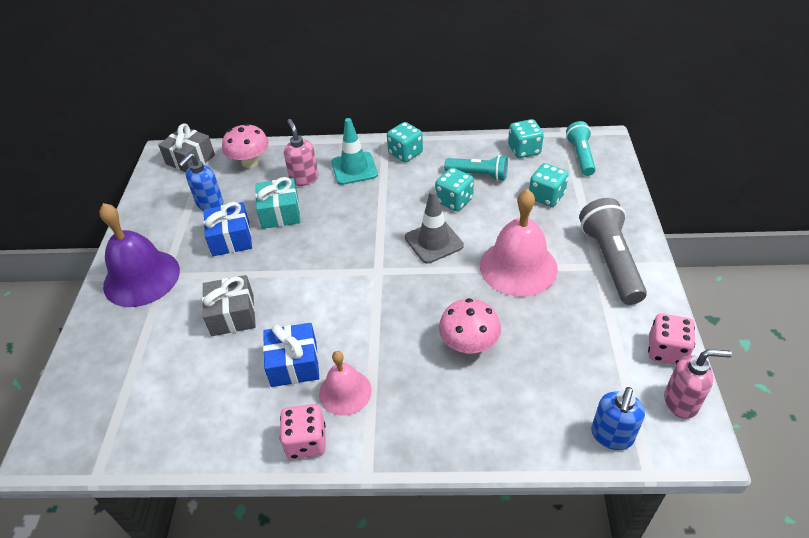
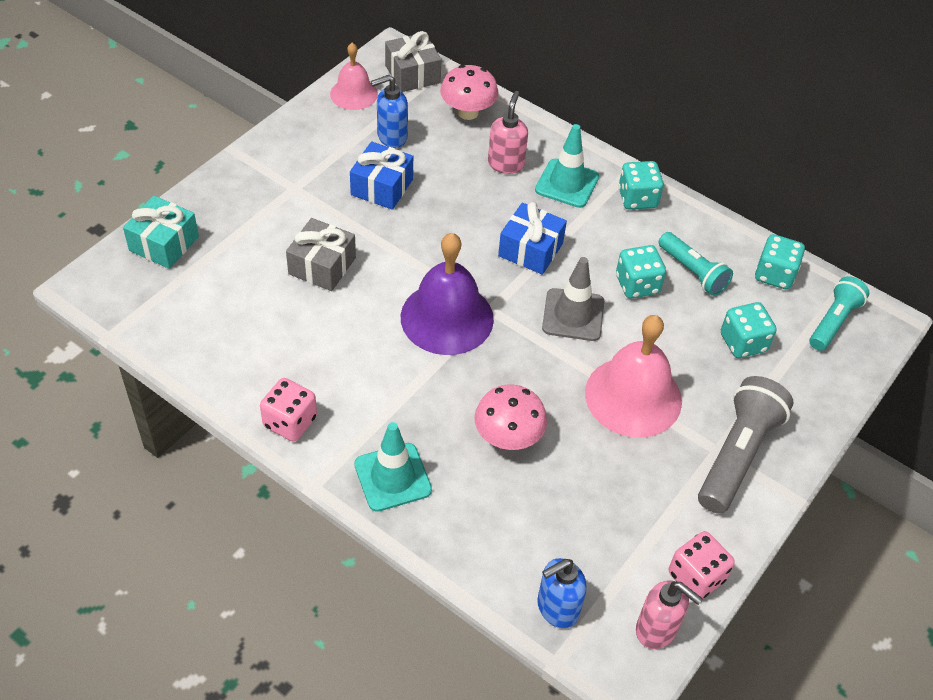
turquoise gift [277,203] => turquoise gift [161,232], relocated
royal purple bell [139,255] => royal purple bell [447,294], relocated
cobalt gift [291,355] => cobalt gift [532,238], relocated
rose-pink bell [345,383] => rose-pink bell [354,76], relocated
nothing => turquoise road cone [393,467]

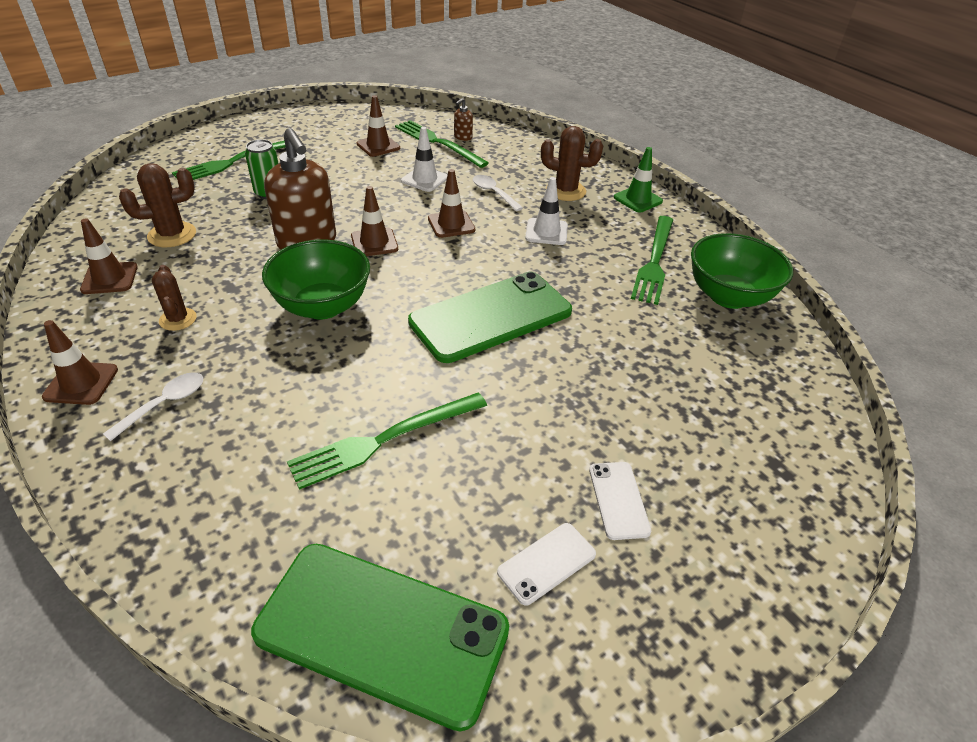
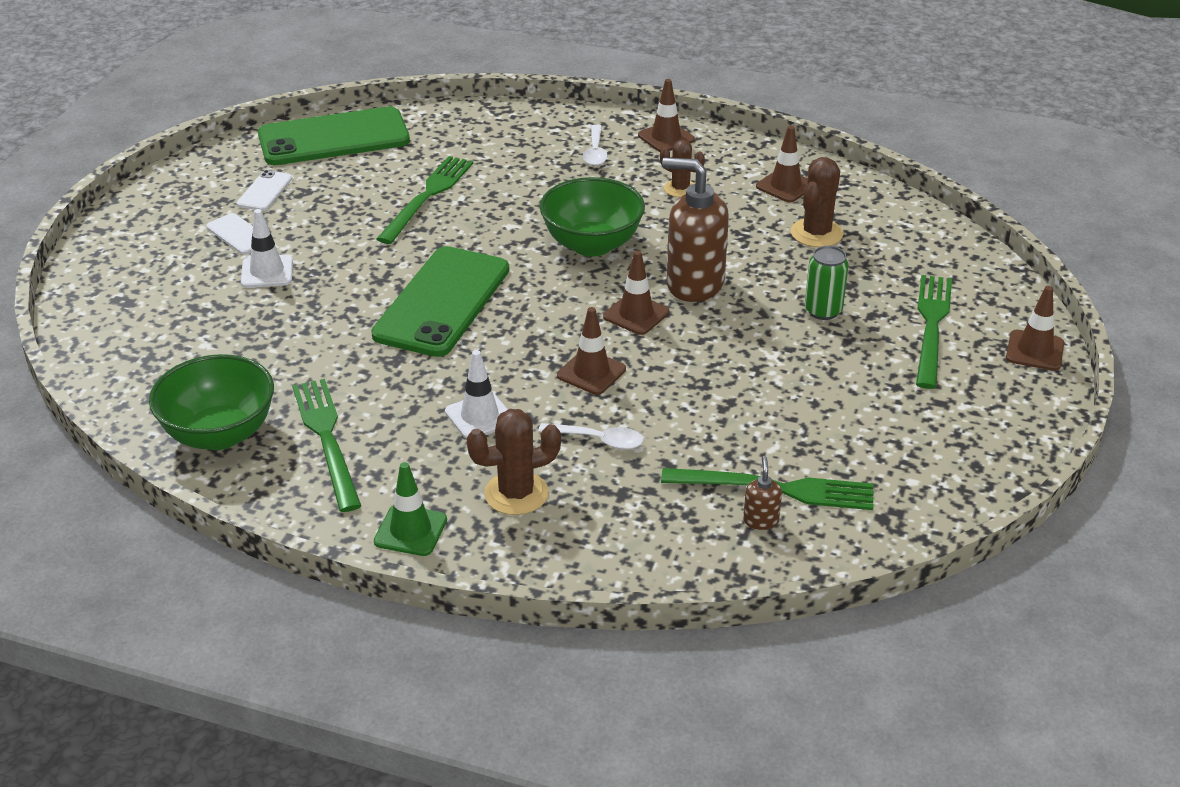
brown road cone [378,126] => brown road cone [1035,328], relocated
white road cone [424,159] => white road cone [267,248], relocated

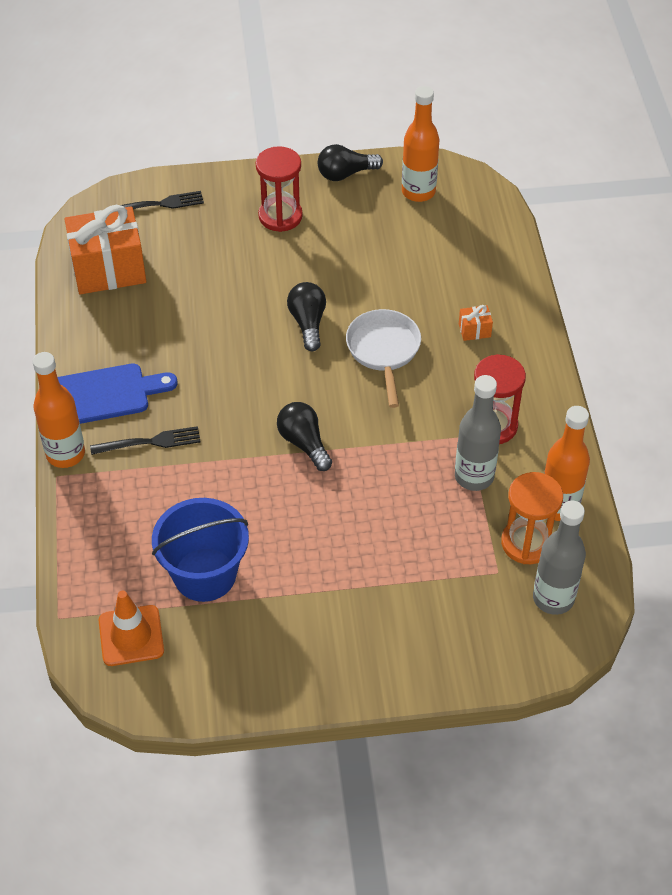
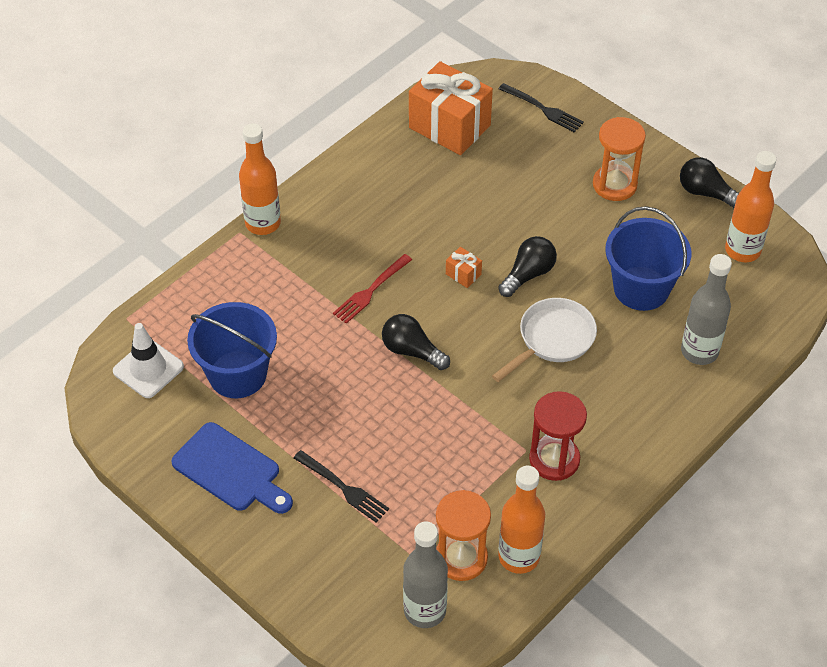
scarlet hourglass [279,189] => orange-coloured hourglass [619,159]
orange-coloured gift [476,323] => orange-coloured gift [464,267], relocated
cobalt chopping board [118,394] => cobalt chopping board [232,468], relocated
grey drink bottle [478,433] => grey drink bottle [706,309], relocated
black light bulb [304,436] => black light bulb [416,342], 75 degrees counterclockwise
black dinner fork [145,440] => black dinner fork [341,486], relocated
orange-coloured road cone [131,628] => white road cone [148,360]
nothing => cobalt sand bucket [648,258]
nothing => scarlet dinner fork [372,289]

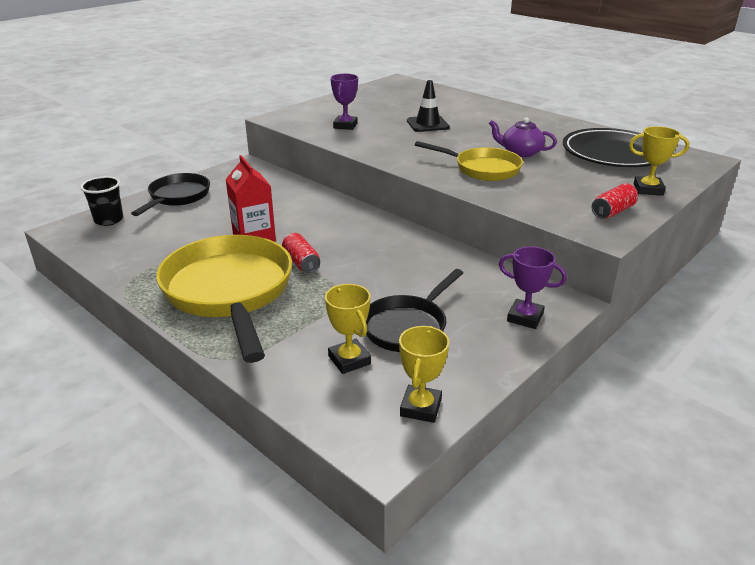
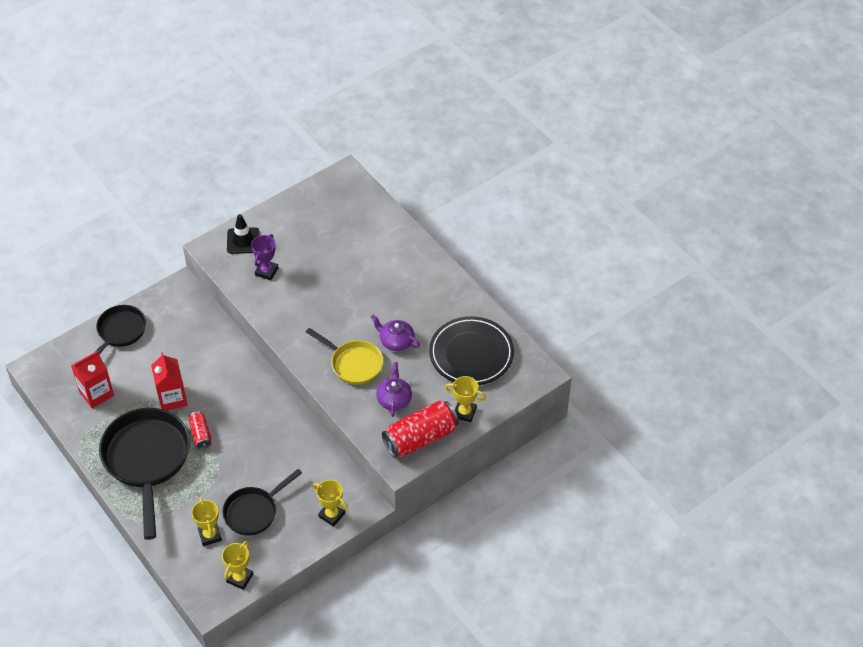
black road cone [428,106] => black road cone [243,234], relocated
black beaker [101,201] => nothing
scarlet tin [615,201] => scarlet tin [420,429], x1.95
golden frying pan [224,299] => black frying pan [144,474]
royal purple trophy [533,287] => golden trophy [330,503]
nothing => scarlet carton [92,379]
nothing => royal purple tea pot [394,389]

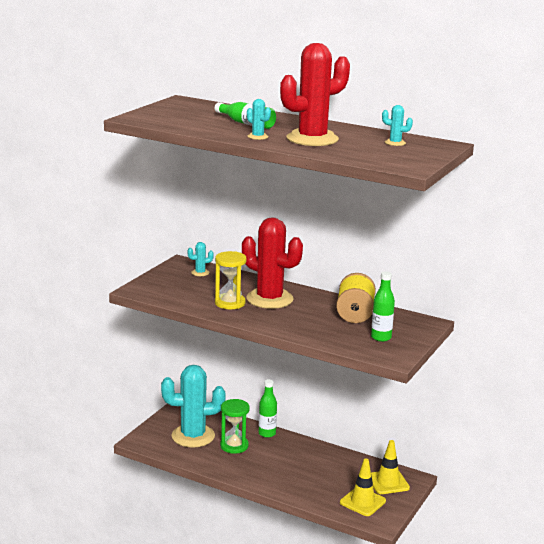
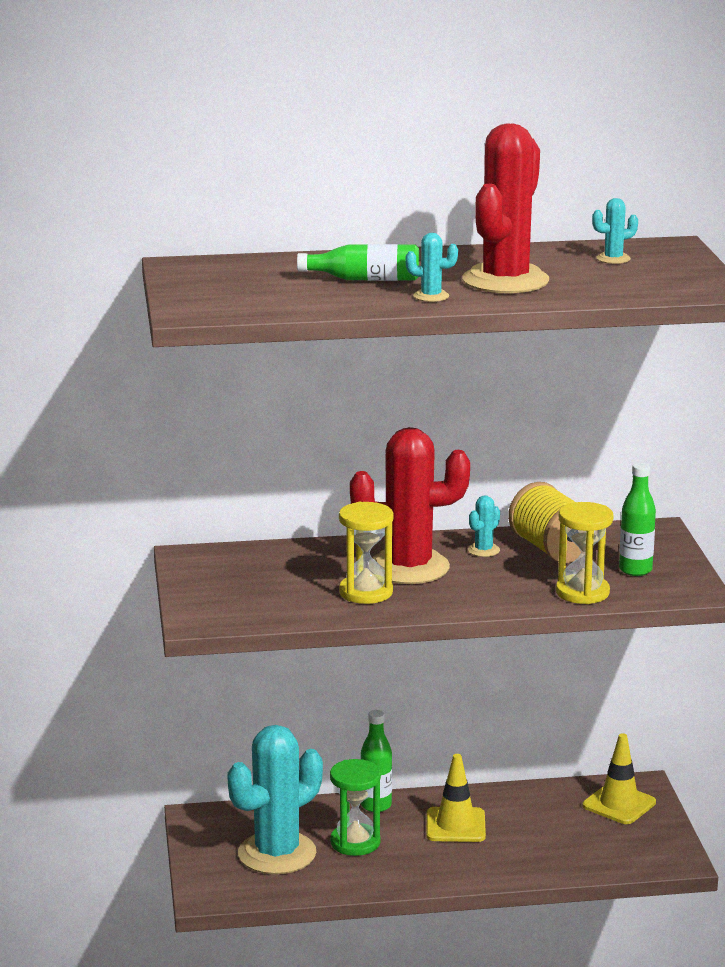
turquoise saguaro cactus [200,259] => turquoise saguaro cactus [484,526], relocated
golden road cone [363,487] => golden road cone [456,798], relocated
nothing => golden hourglass [585,553]

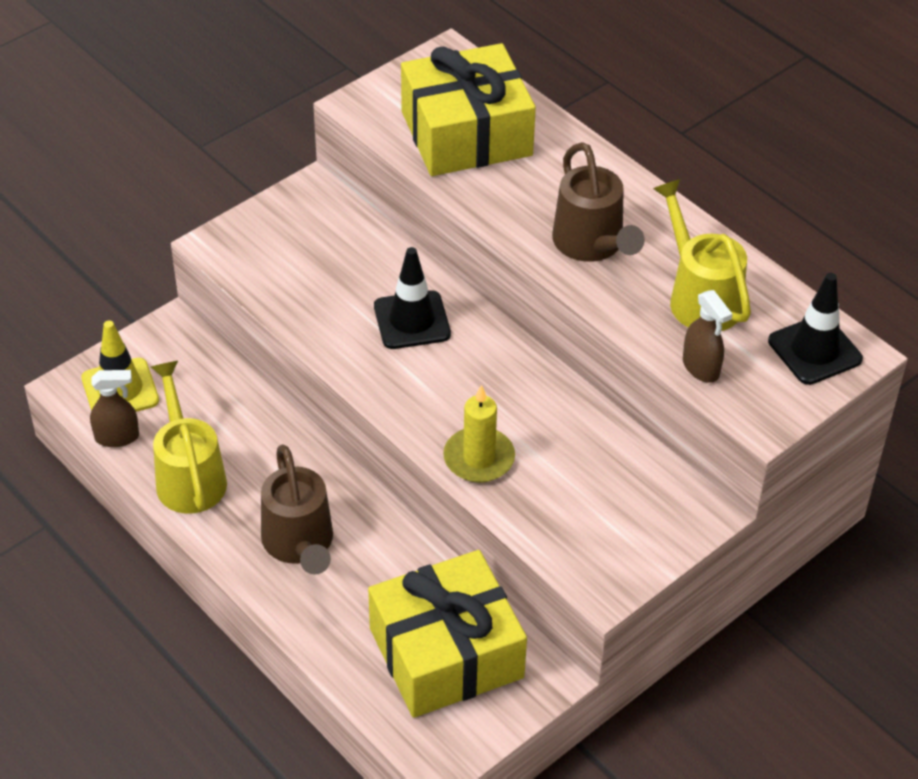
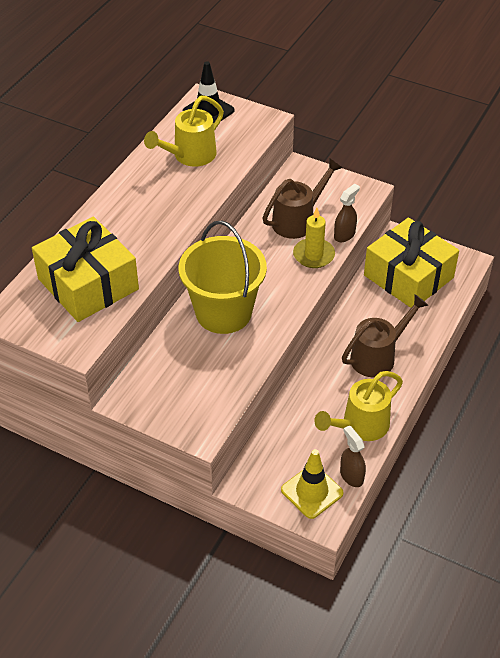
brown watering can [598,202] => brown watering can [302,198], relocated
black road cone [412,298] => golden sand bucket [223,277]
brown spray cleaner [708,336] => brown spray cleaner [347,213], relocated

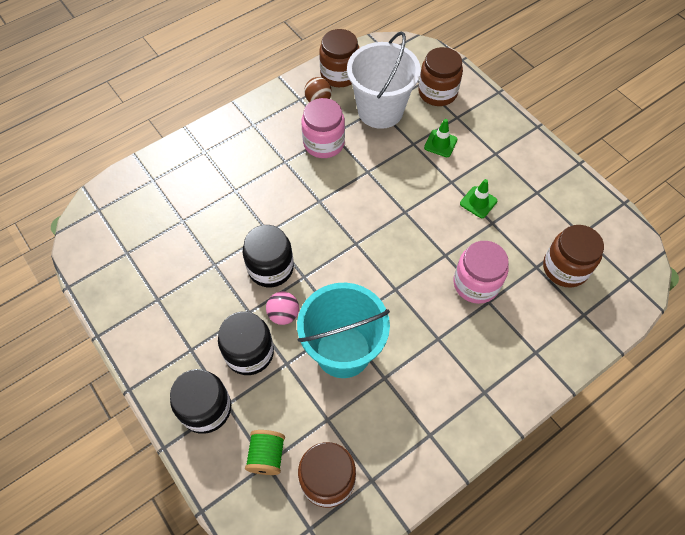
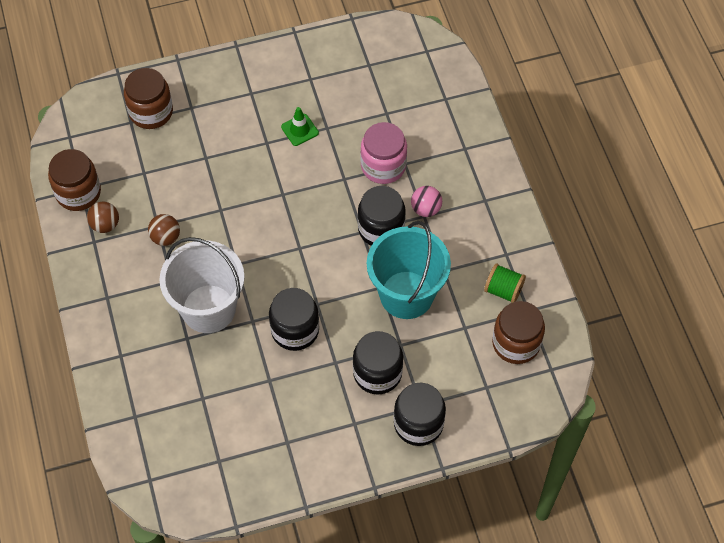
white sand bucket [384,80] => white sand bucket [202,285], relocated
rose-pink preserve jar [323,128] => brown sphere [164,230]
emerald road cone [440,138] => nothing
brown preserve jar [573,256] => nothing
rose-pink sphere [282,308] => rose-pink sphere [426,201], relocated
emerald spool [265,452] => emerald spool [505,283], relocated
nothing => black preserve jar [382,216]

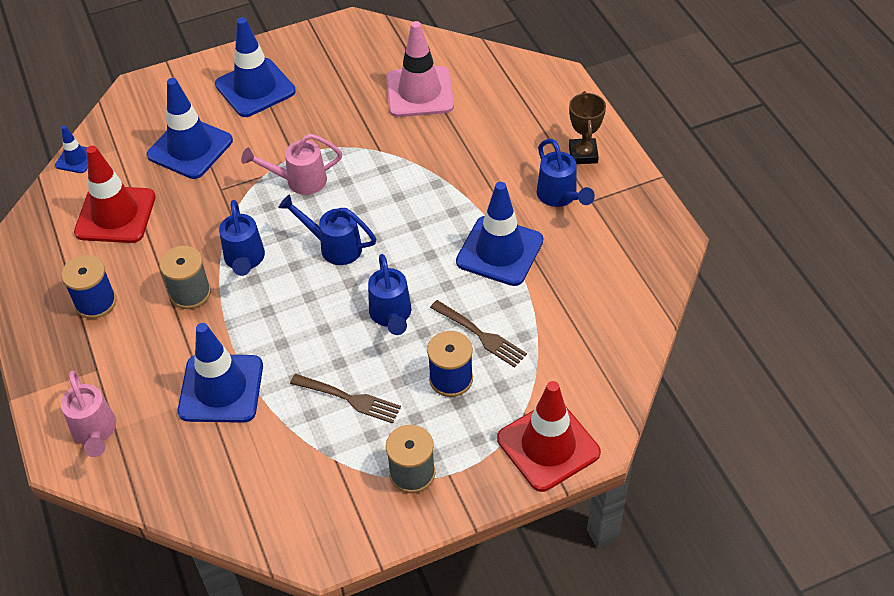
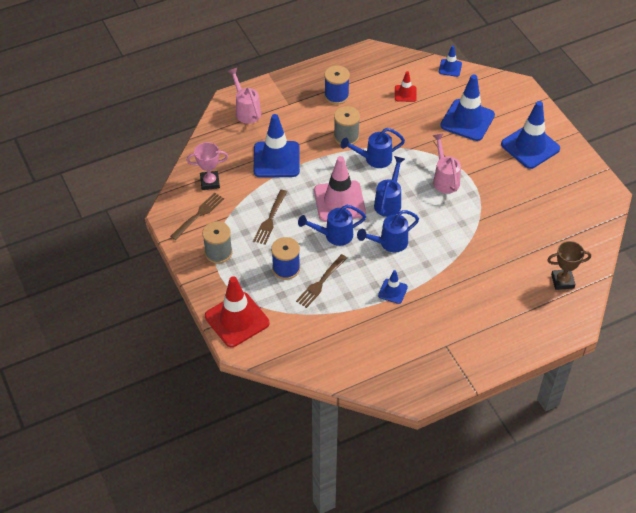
rose-pink road cone [420,69] => rose-pink road cone [340,189], relocated
brown trophy [587,127] => brown trophy [569,265], relocated
cobalt watering can [566,173] => cobalt watering can [388,231], relocated
scarlet road cone [115,194] => scarlet road cone [406,86], x0.50
cobalt road cone [499,234] => cobalt road cone [393,287], x0.50
rose-pink watering can [88,414] => rose-pink watering can [244,96], 90 degrees clockwise
nothing => rose-pink trophy [207,166]
nothing => brown dinner fork [197,216]

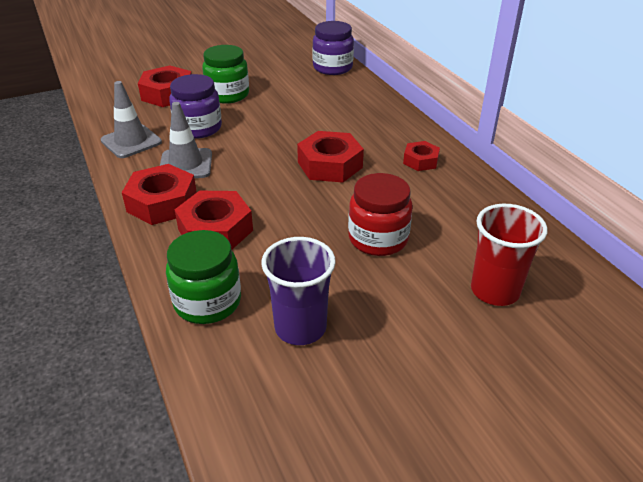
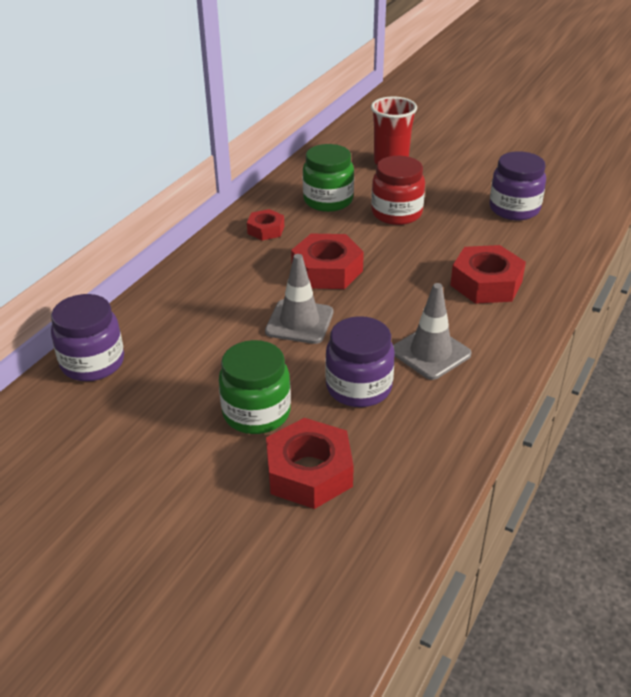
grey road cone [131,119] => grey road cone [299,299], relocated
scarlet hexagon nut [159,194] => nothing
emerald preserve jar [203,277] => emerald preserve jar [328,178], relocated
royal purple beaker [298,291] => royal purple preserve jar [517,185]

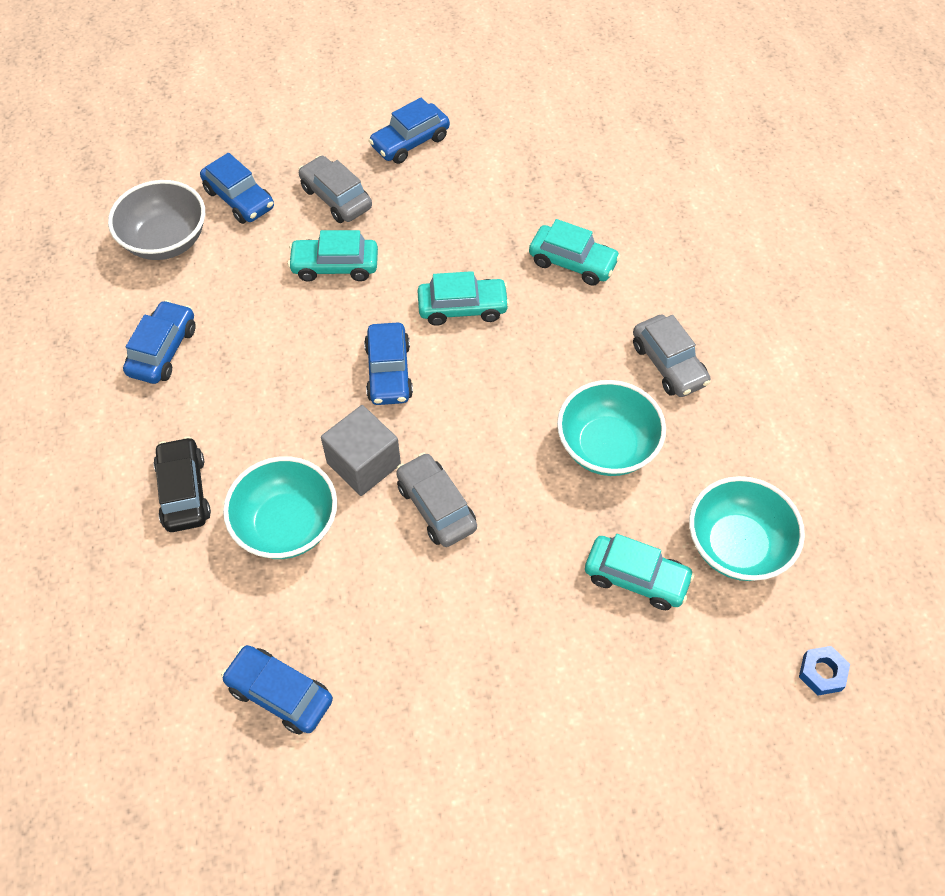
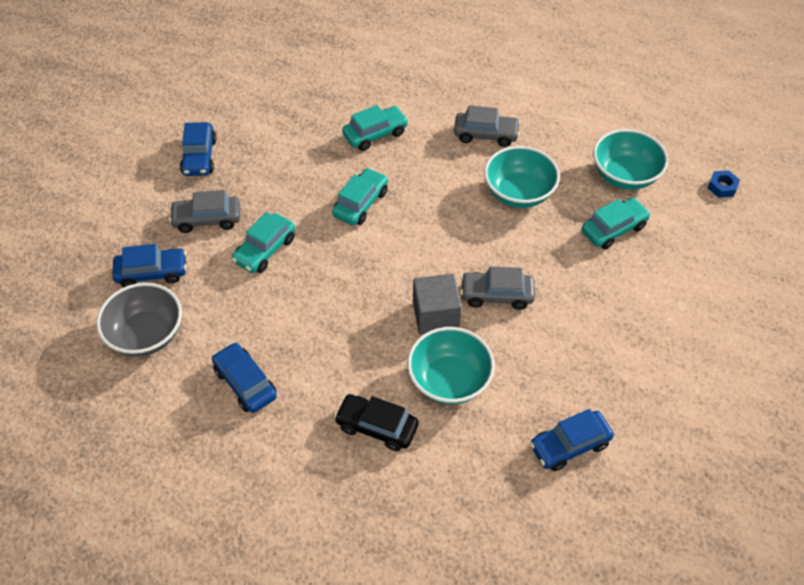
cobalt car [388,363] => nothing

